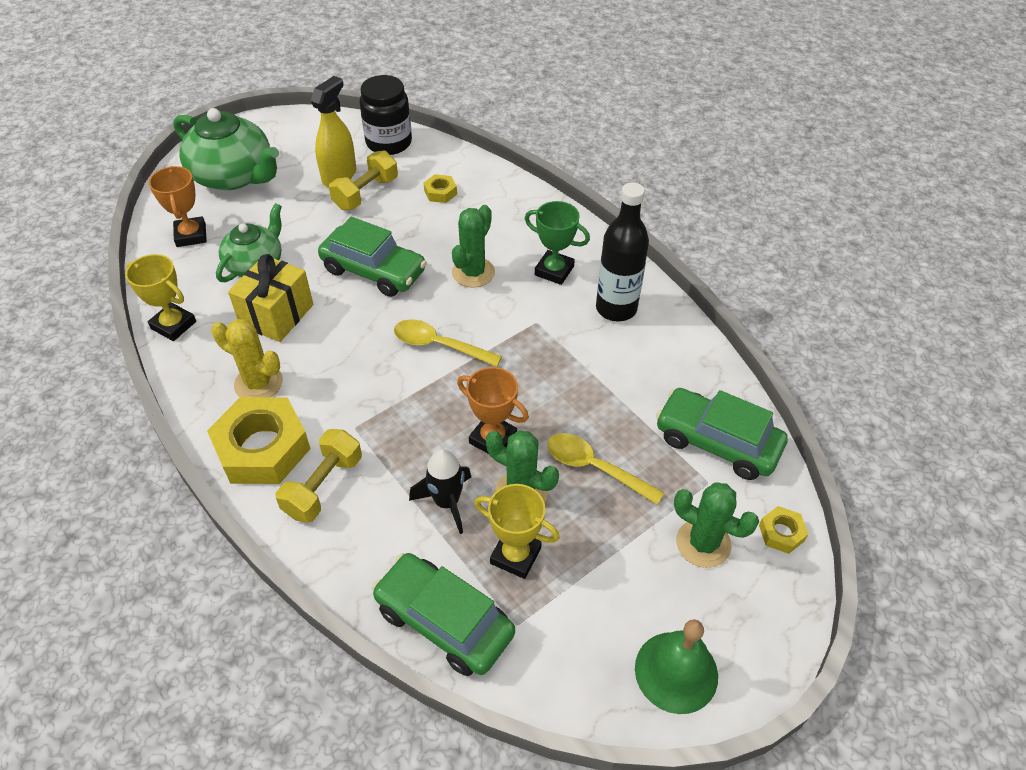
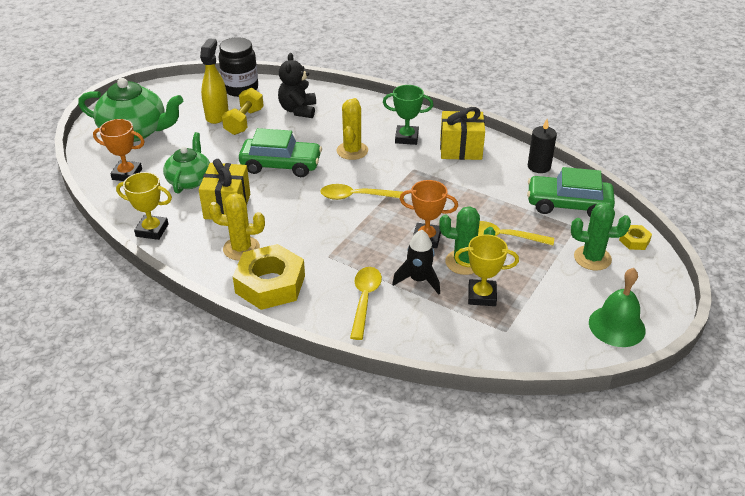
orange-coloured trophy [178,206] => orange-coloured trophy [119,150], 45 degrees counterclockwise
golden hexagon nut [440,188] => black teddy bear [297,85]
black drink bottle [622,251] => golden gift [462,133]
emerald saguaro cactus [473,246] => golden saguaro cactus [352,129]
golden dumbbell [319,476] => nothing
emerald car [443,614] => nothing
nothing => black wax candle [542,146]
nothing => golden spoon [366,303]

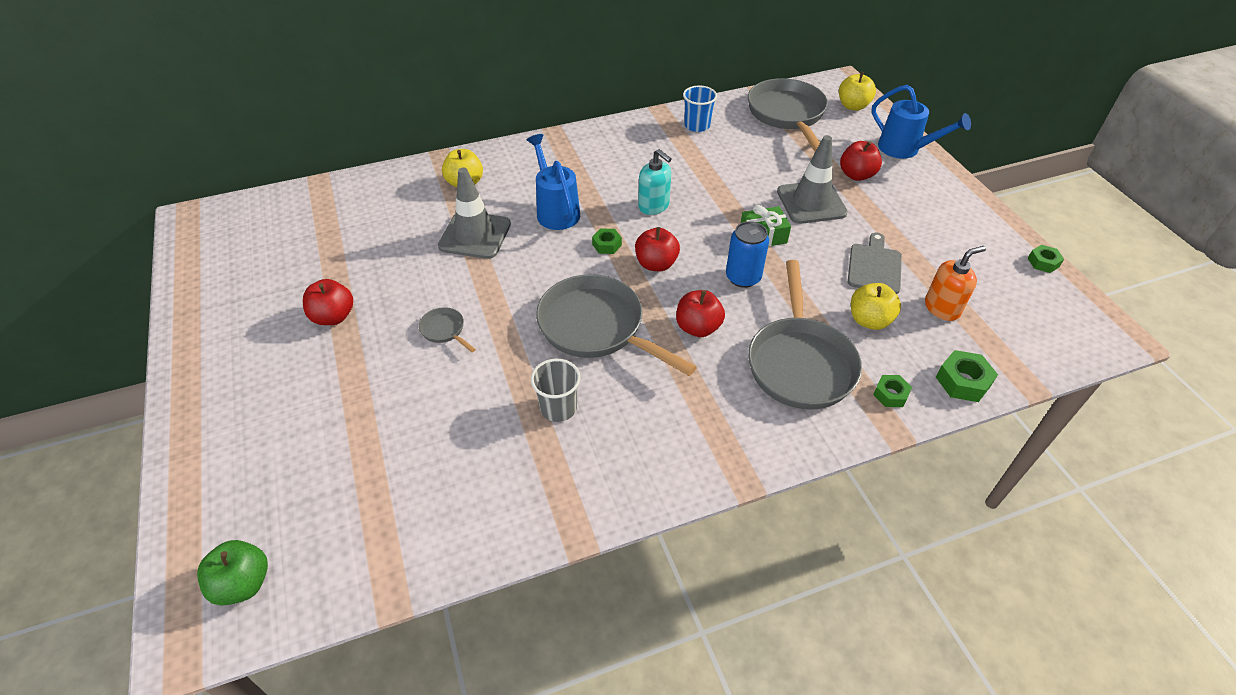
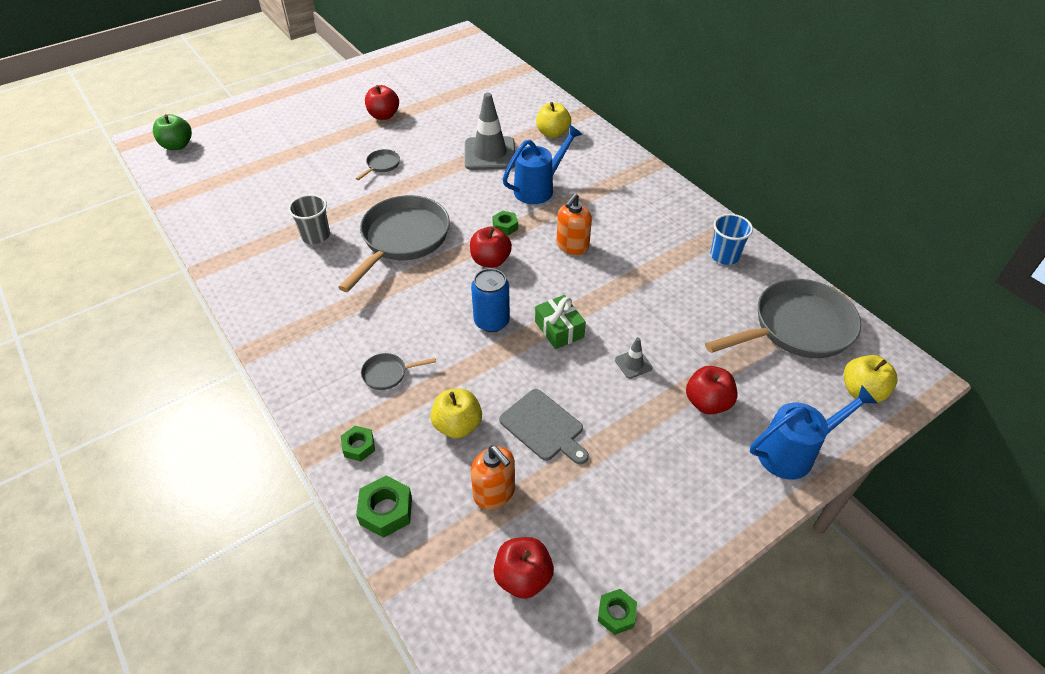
cobalt watering can [921,122] => cobalt watering can [813,433], 135 degrees counterclockwise
grey road cone [812,179] => grey road cone [634,358], x0.45
turquoise soap dispenser [654,182] => orange-coloured soap dispenser [574,224]
grey chopping board [875,263] => grey chopping board [544,426], 45 degrees clockwise
grey frying pan [805,335] => grey frying pan [398,371], x0.42
scarlet apple [700,313] => scarlet apple [523,568], relocated

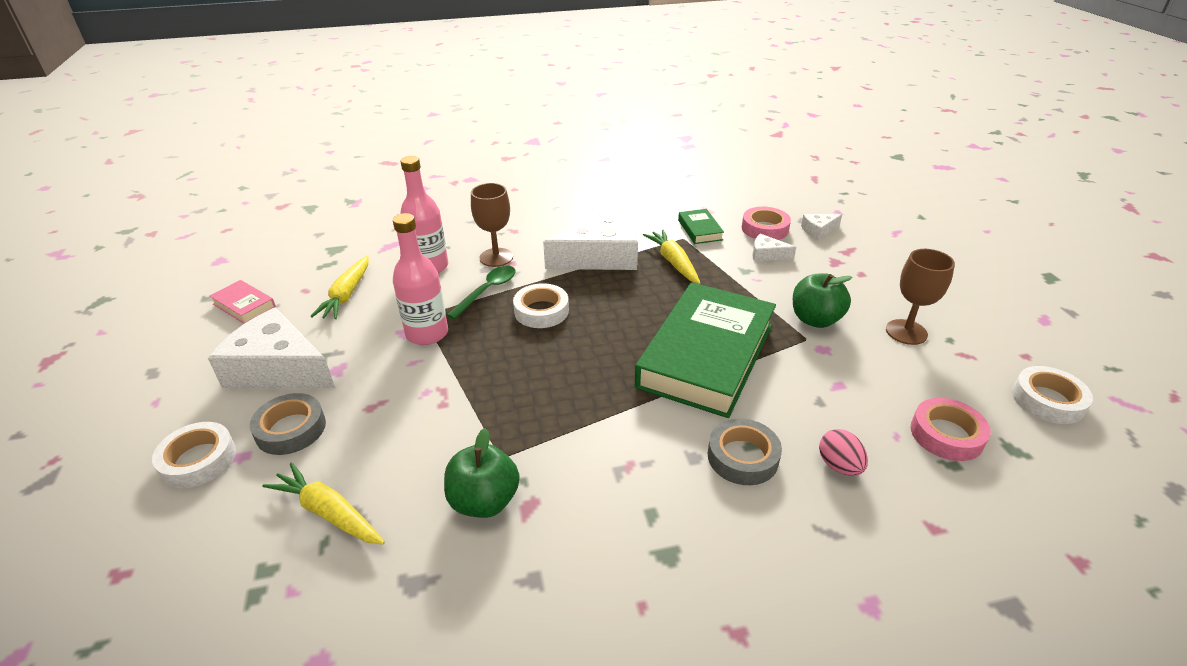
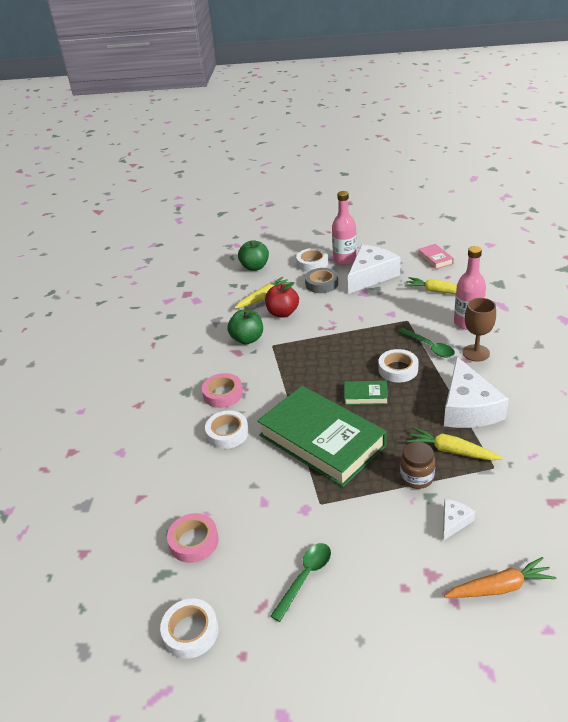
rose-pink tape [766,223] => rose-pink tape [222,390], relocated
emerald hardcover [701,226] => emerald hardcover [366,393], relocated
rose-pink drink bottle [420,279] => rose-pink drink bottle [344,228], relocated
white cheese [821,227] => orange-coloured toy carrot [500,577]
golden toy carrot [671,256] => golden toy carrot [455,443], 150 degrees counterclockwise
brown goblet [920,297] => emerald spoon [300,582]
emerald apple [823,300] => emerald apple [253,255], relocated
rose-pink hardcover [242,302] => rose-pink hardcover [436,256], 75 degrees counterclockwise
grey tape [745,452] => white tape [227,429]
rose-pink egg [843,452] => nothing
nothing => scarlet apple [282,299]
nothing => brown preserve jar [417,465]

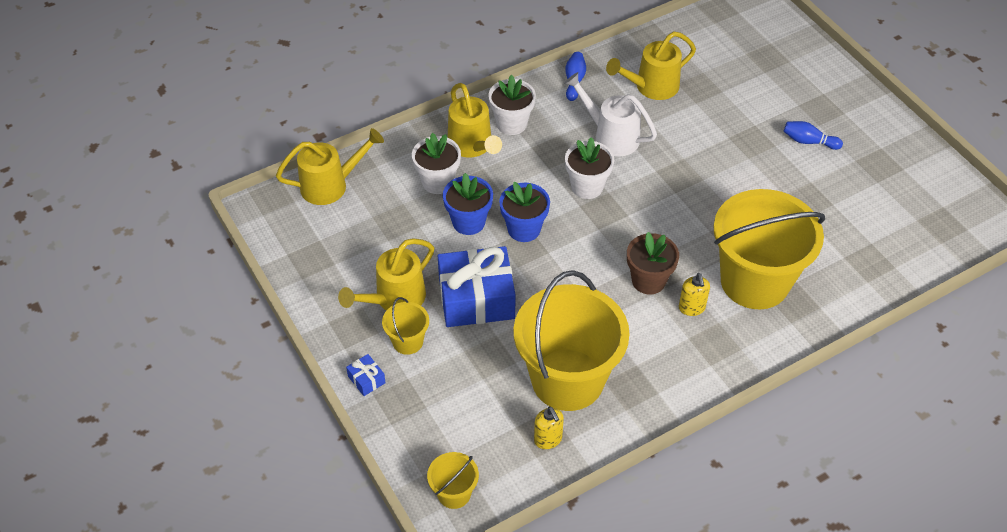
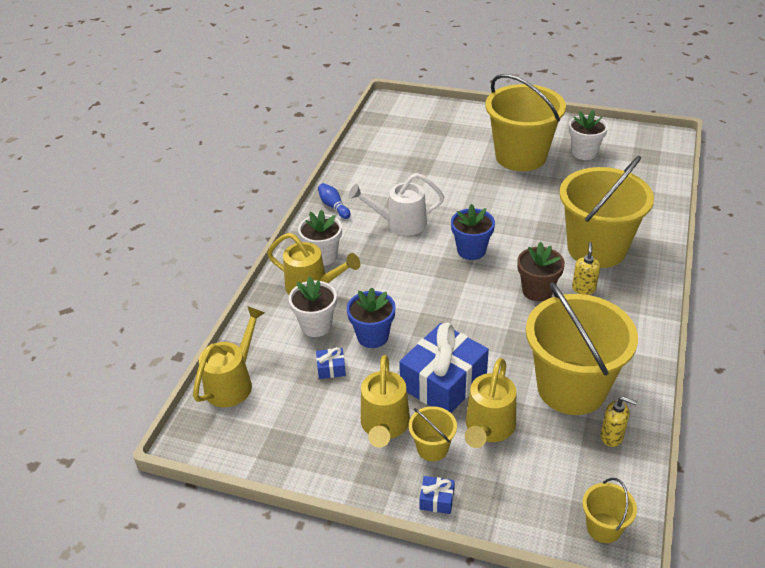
golden watering can [651,65] => golden watering can [490,403], relocated
cobalt tenpin [813,135] => golden sand bucket [525,122]
white flower pot [589,168] => white flower pot [588,135], relocated
cobalt flower pot [524,212] => cobalt flower pot [473,232], relocated
golden soap dispenser [694,294] => golden soap dispenser [586,268], 120 degrees counterclockwise
nothing => cobalt gift [331,363]

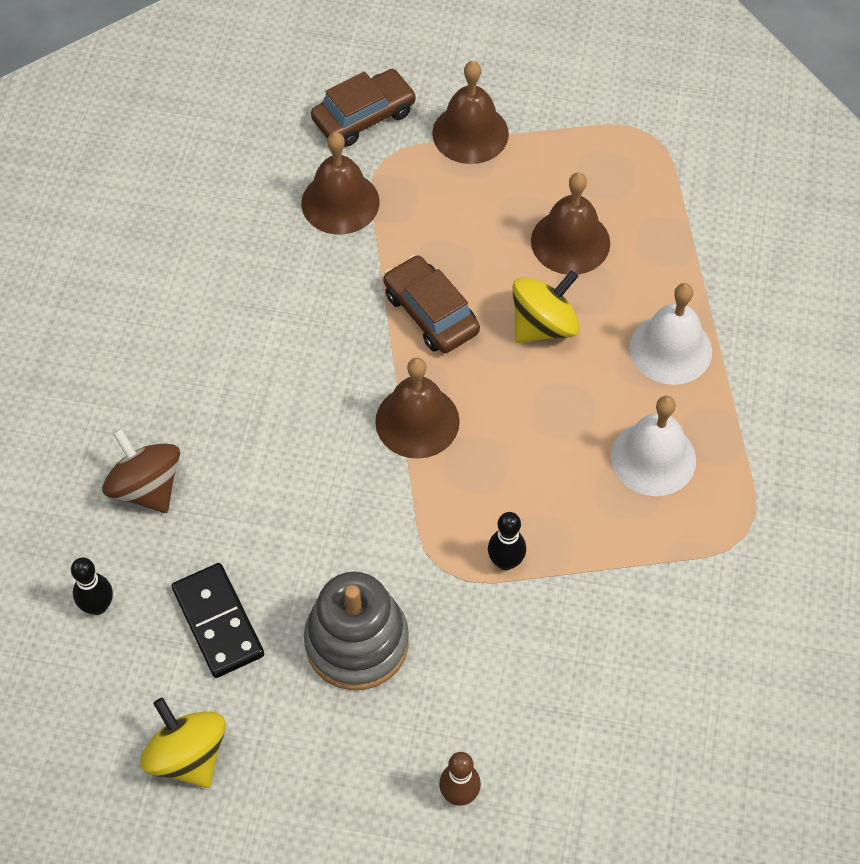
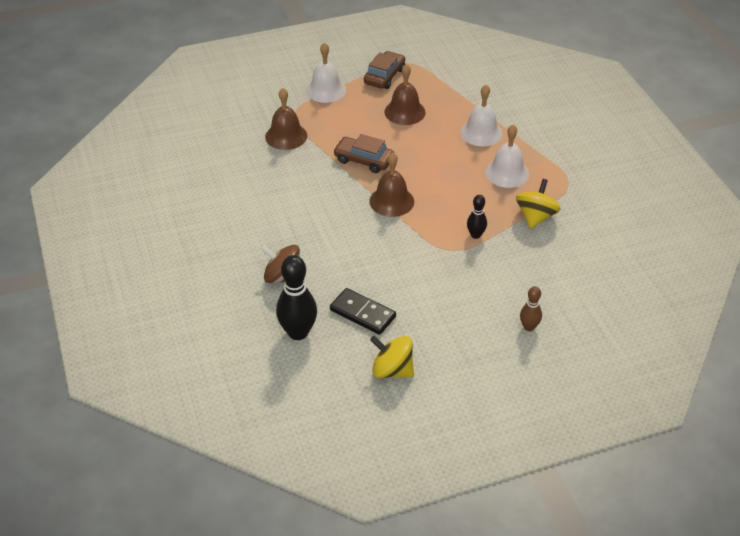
brown bell [470,112] => white bell [326,72]
brown car [363,108] => brown car [384,70], relocated
golden spinning top [546,306] => golden spinning top [538,204], relocated
black tenpin [92,586] => black tenpin [296,297], x1.84
grey stacking toy [356,631] => nothing

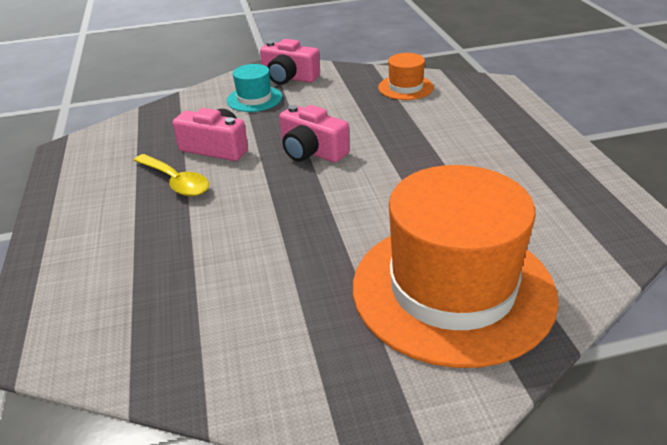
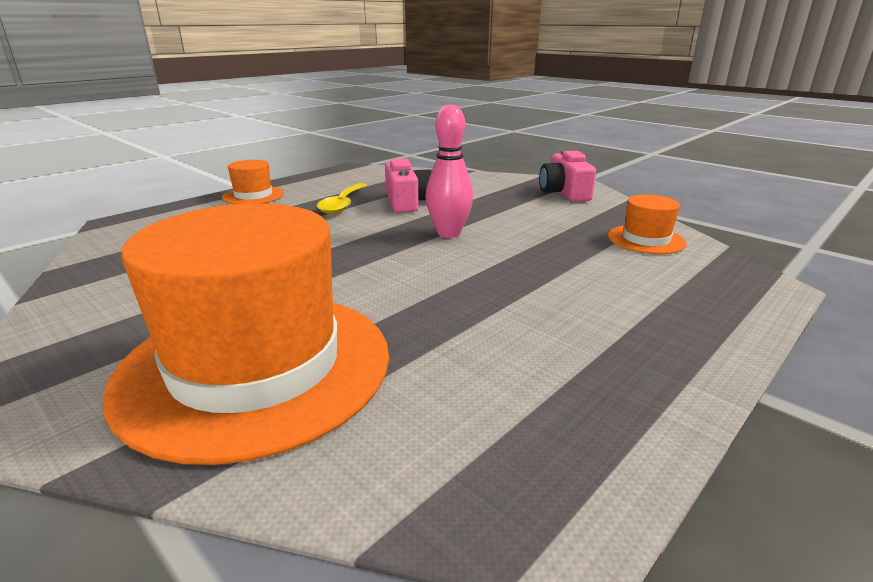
turquoise tall hat [254,88] => nothing
rose-pink photo camera [314,133] => rose-pink tenpin [449,171]
nothing => orange-coloured tall hat [253,182]

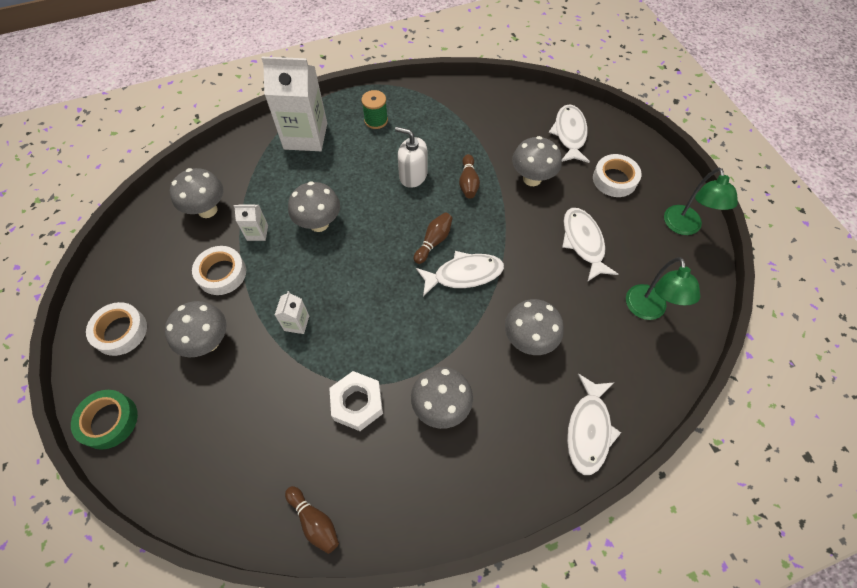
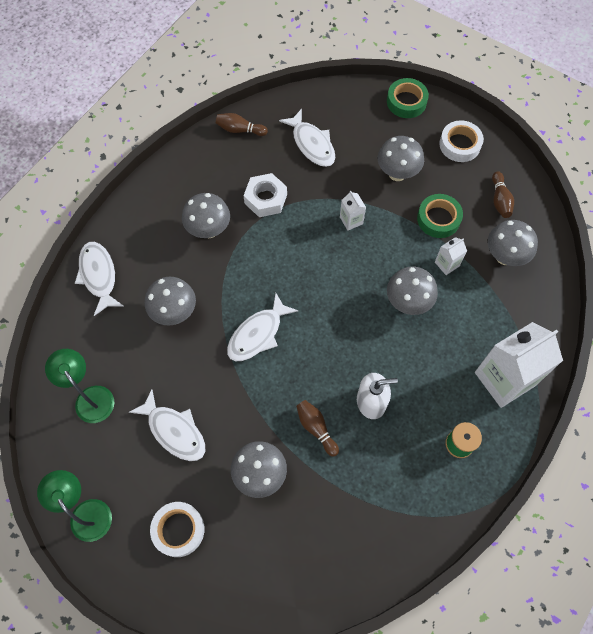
white toy fish [569,133] => white toy fish [307,138], relocated
brown tenpin [433,238] => brown tenpin [503,194], relocated
white tape [219,270] => emerald tape [440,216]

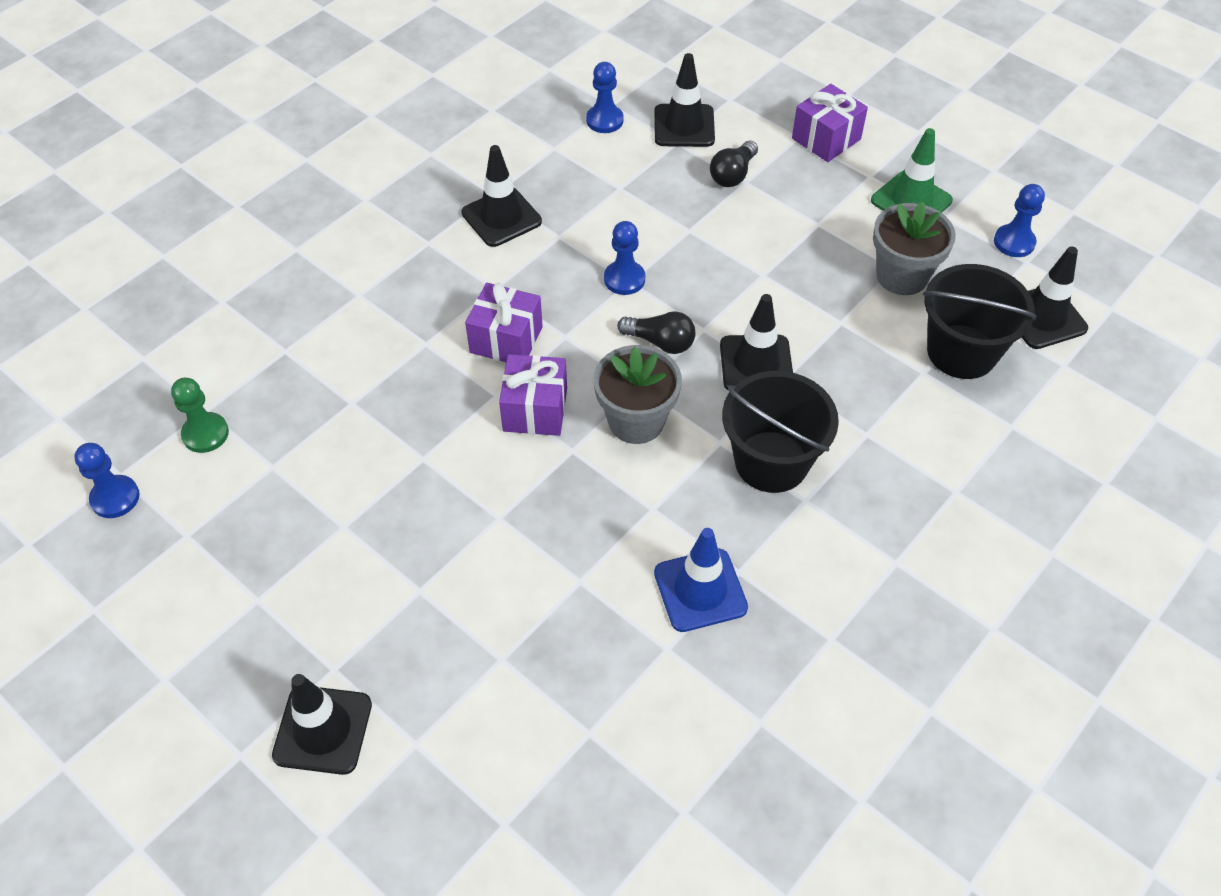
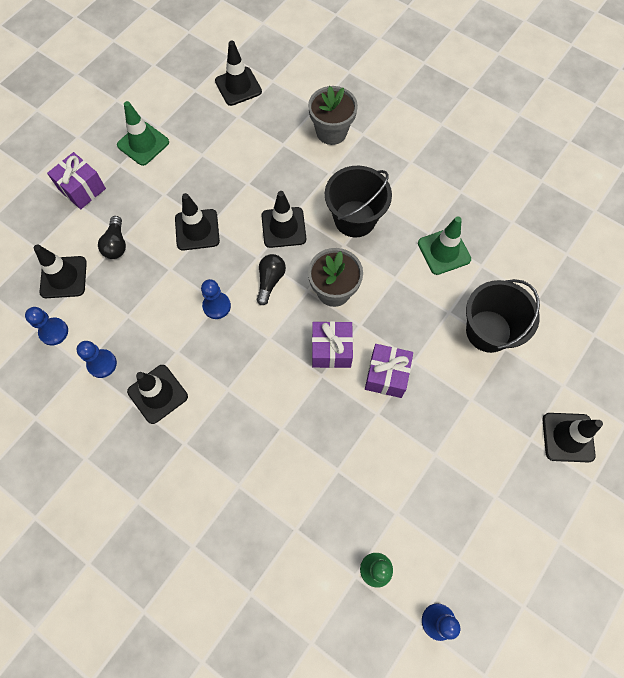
black light bulb [734,164] => black light bulb [112,237], 60 degrees clockwise
cobalt chess pawn [1019,220] => cobalt chess pawn [97,359], relocated
grey flower pot [914,248] => grey flower pot [333,115], relocated
black sand bucket [979,321] => black sand bucket [503,316], relocated
royal purple gift [504,322] => royal purple gift [389,371], relocated
cobalt road cone [701,580] => emerald road cone [444,245]
nothing => black road cone [197,222]

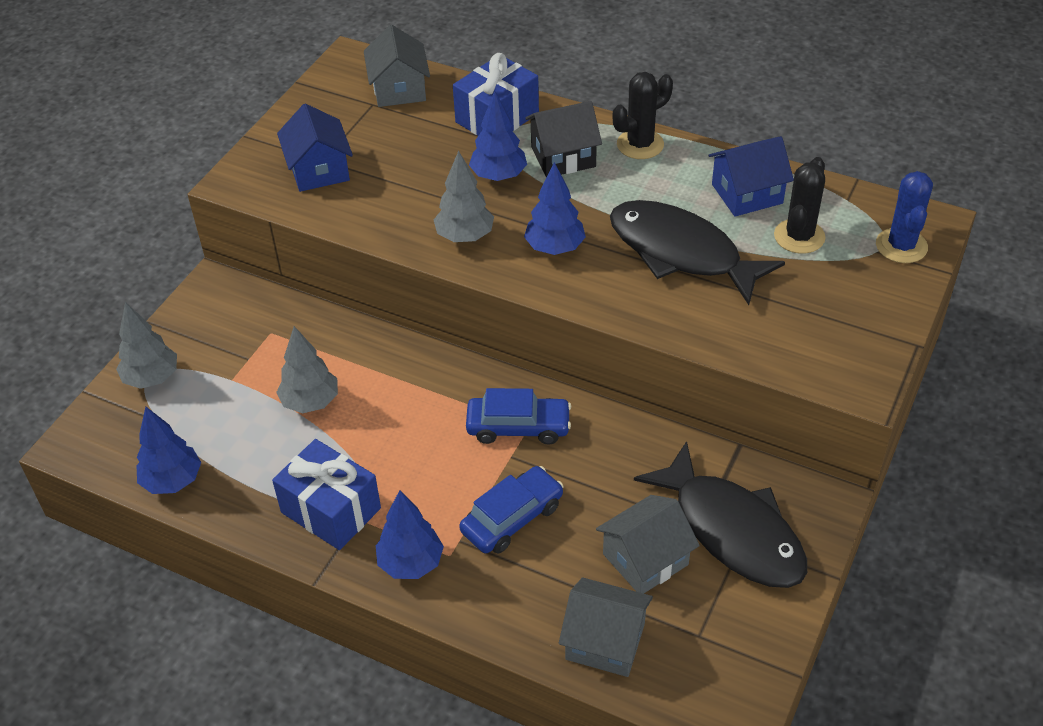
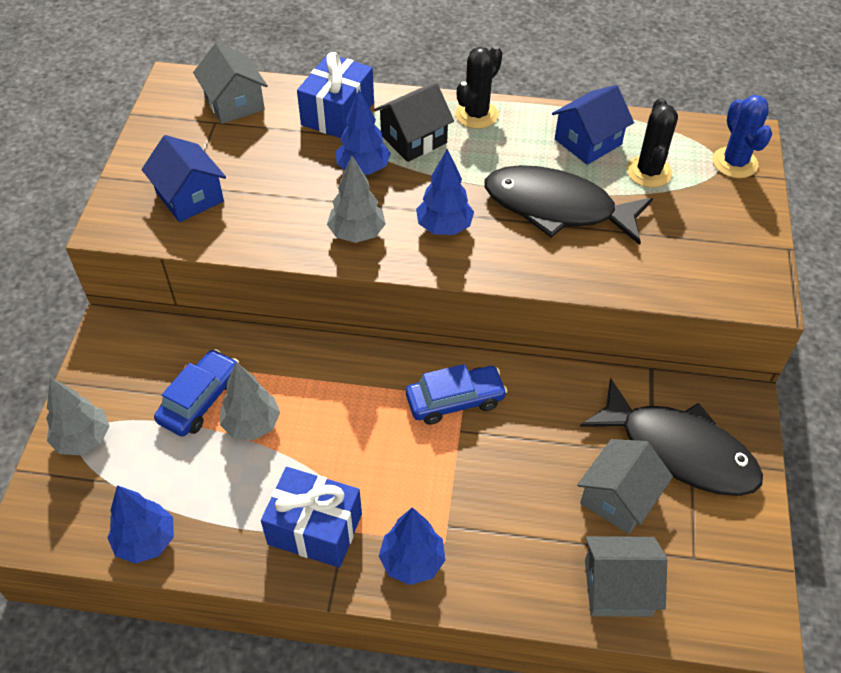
cobalt car [511,510] => cobalt car [196,393], relocated

